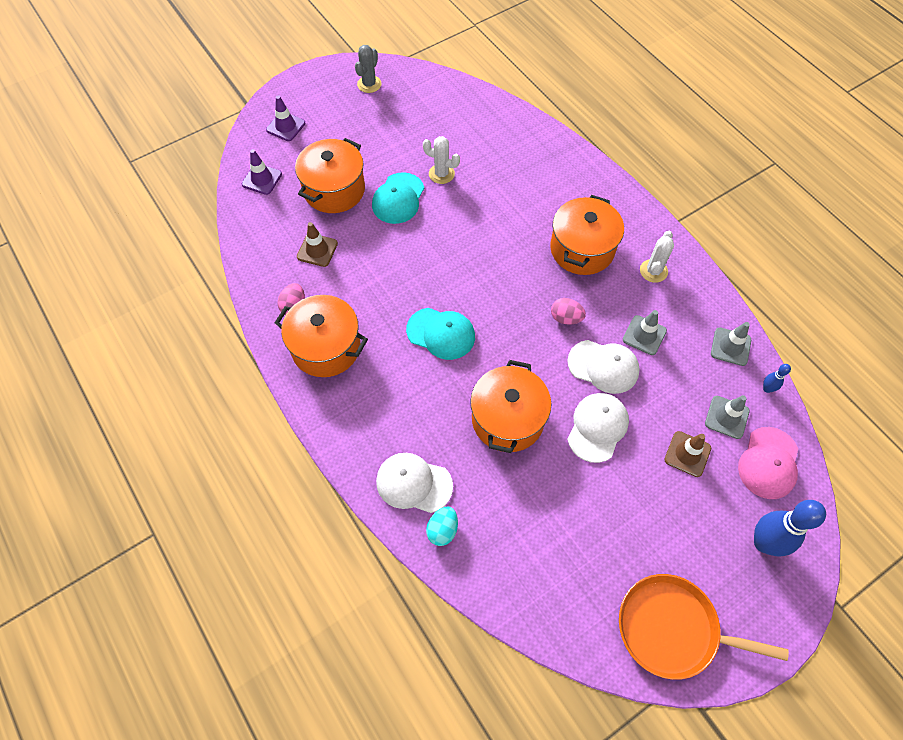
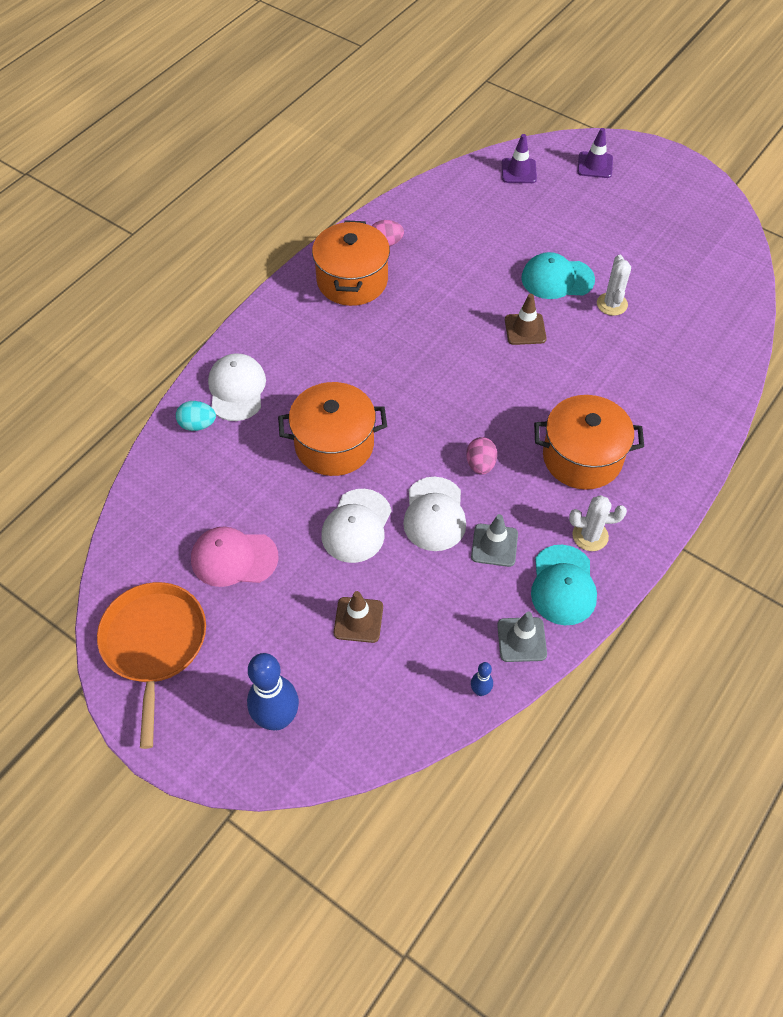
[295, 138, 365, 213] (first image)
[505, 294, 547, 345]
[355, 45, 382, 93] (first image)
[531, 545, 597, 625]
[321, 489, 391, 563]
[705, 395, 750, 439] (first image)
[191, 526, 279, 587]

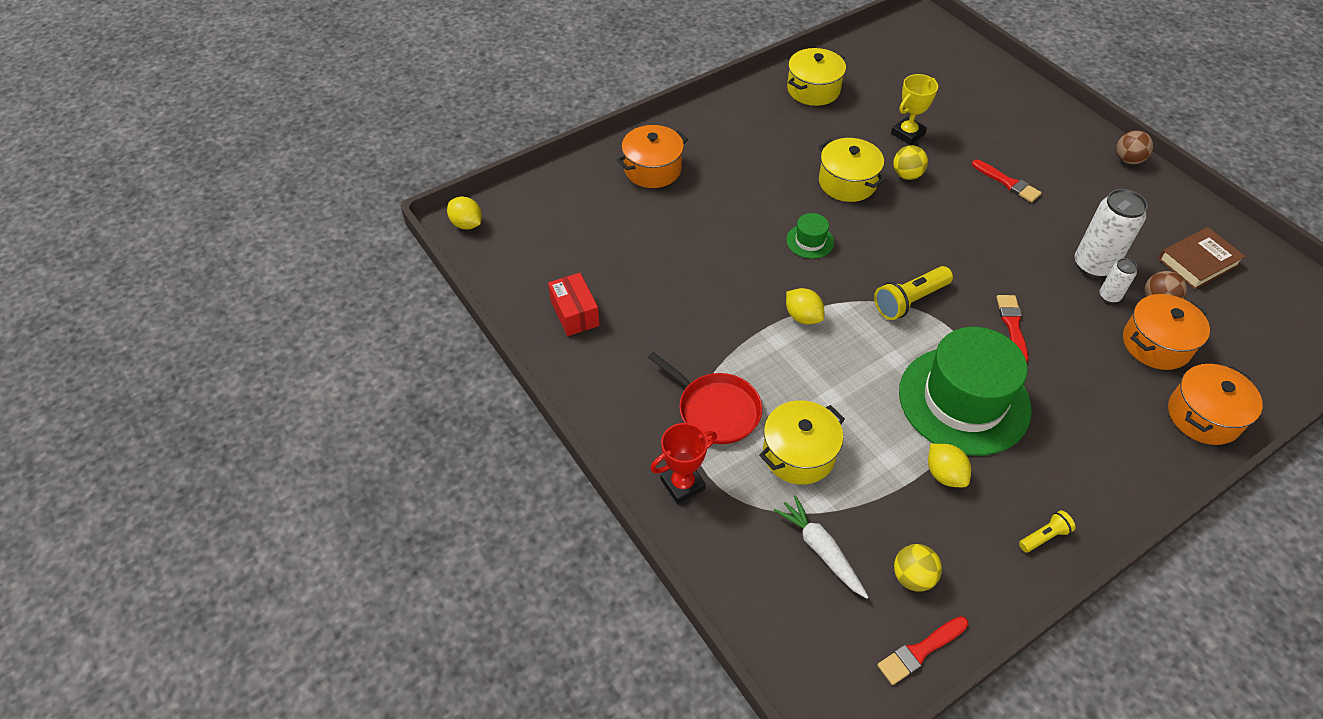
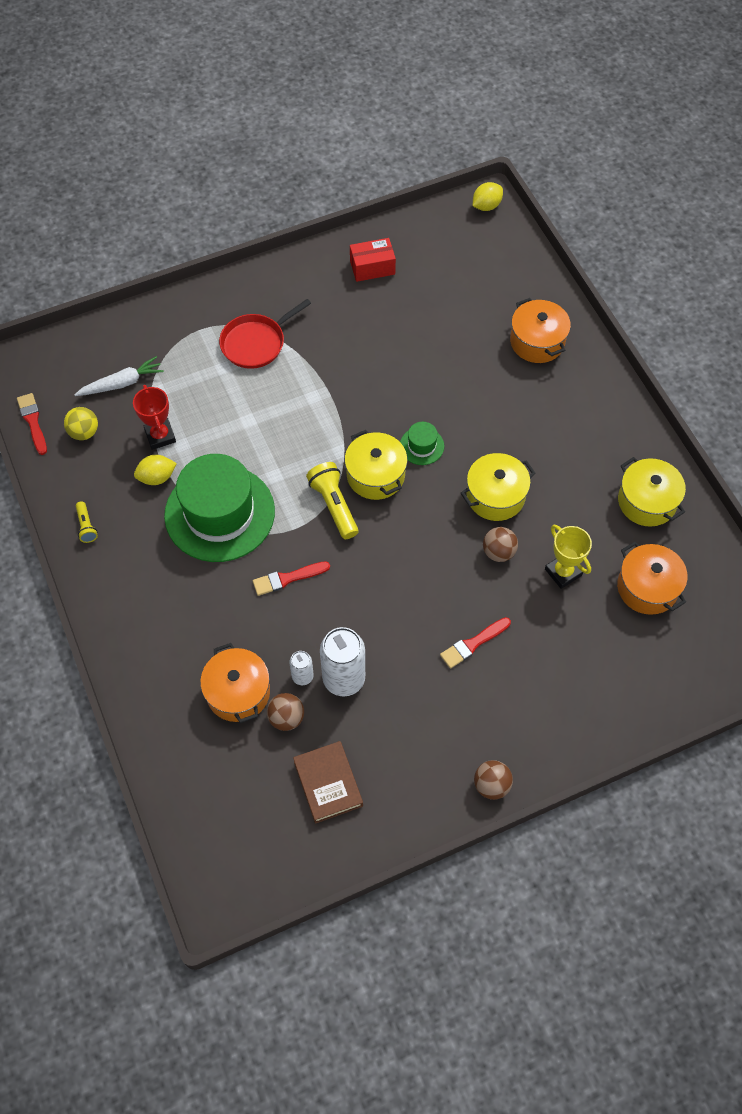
[133, 385, 176, 450]
[345, 430, 408, 500]
[786, 288, 824, 324] (first image)
[483, 527, 518, 562]
[253, 561, 330, 596]
[617, 542, 687, 615]

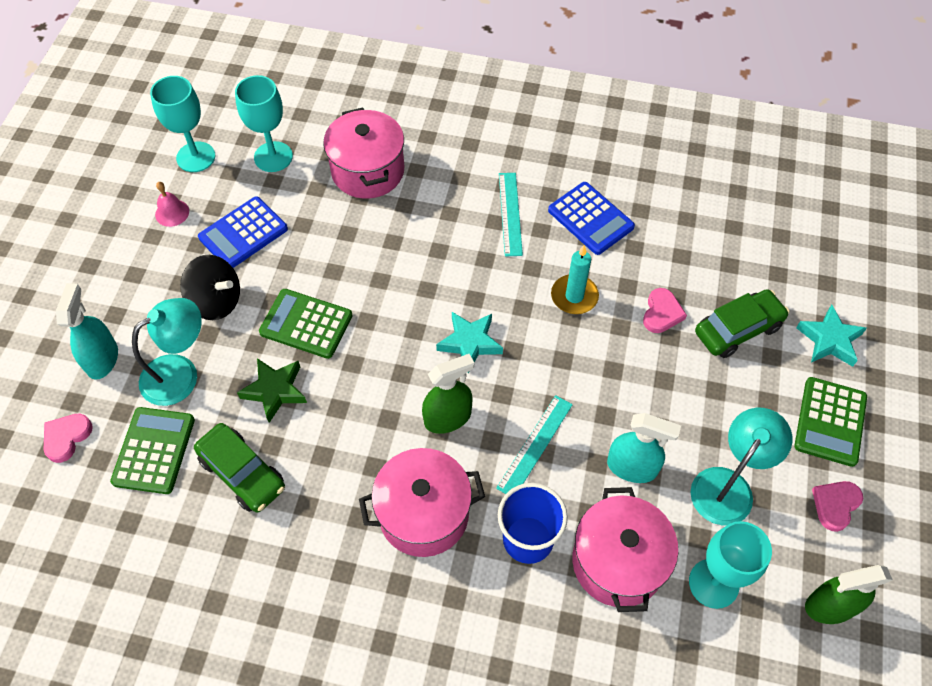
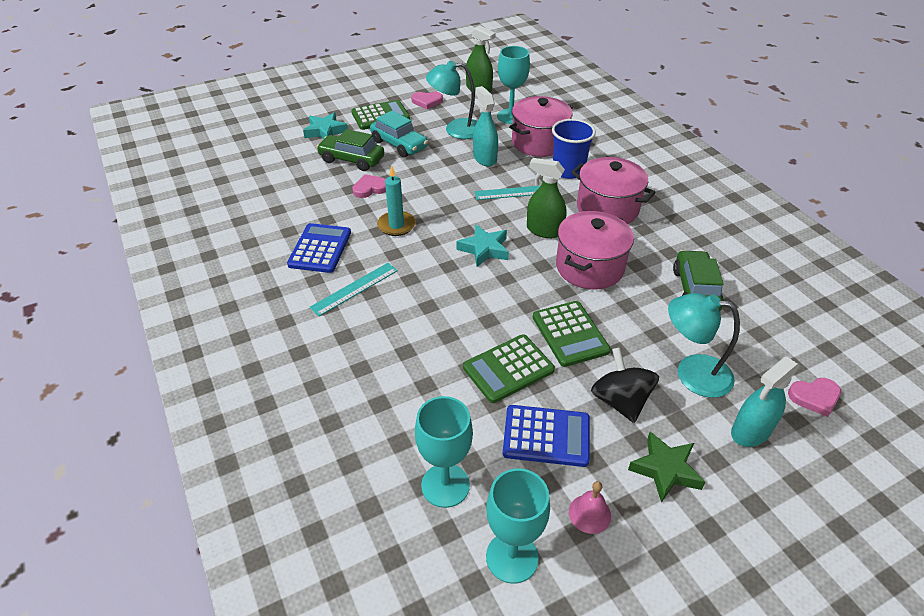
[463, 334, 555, 403]
[628, 432, 705, 503]
[556, 211, 634, 290]
[370, 110, 428, 158]

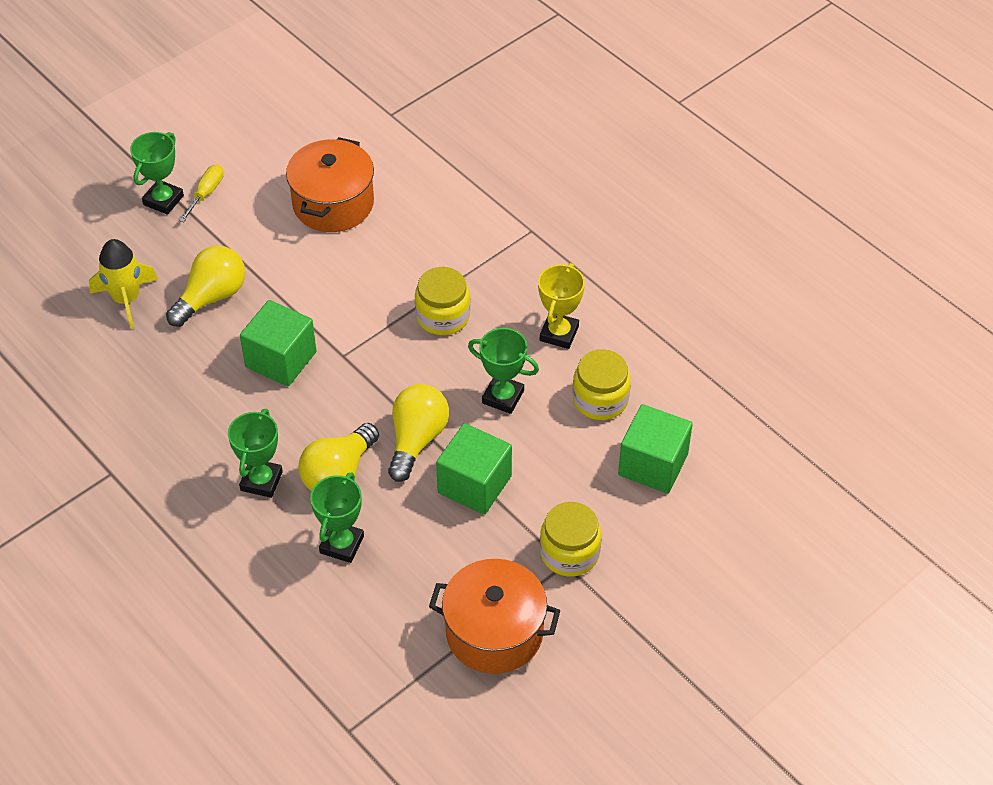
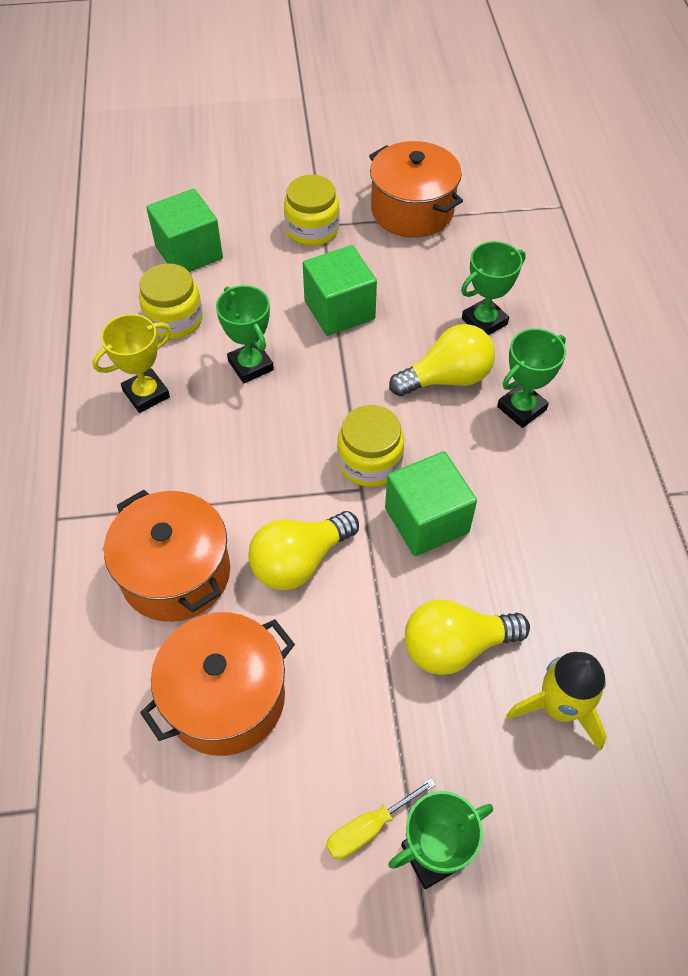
[248, 511, 359, 590]
[337, 405, 404, 487]
[104, 490, 230, 622]

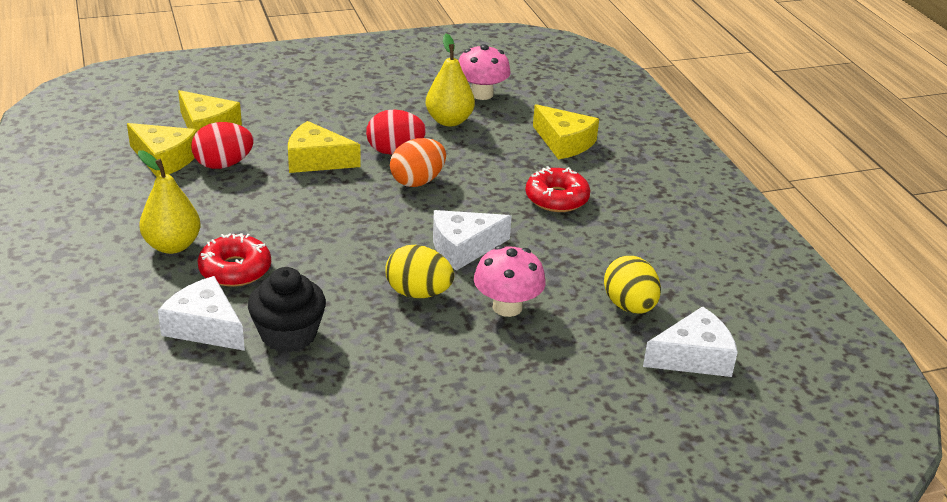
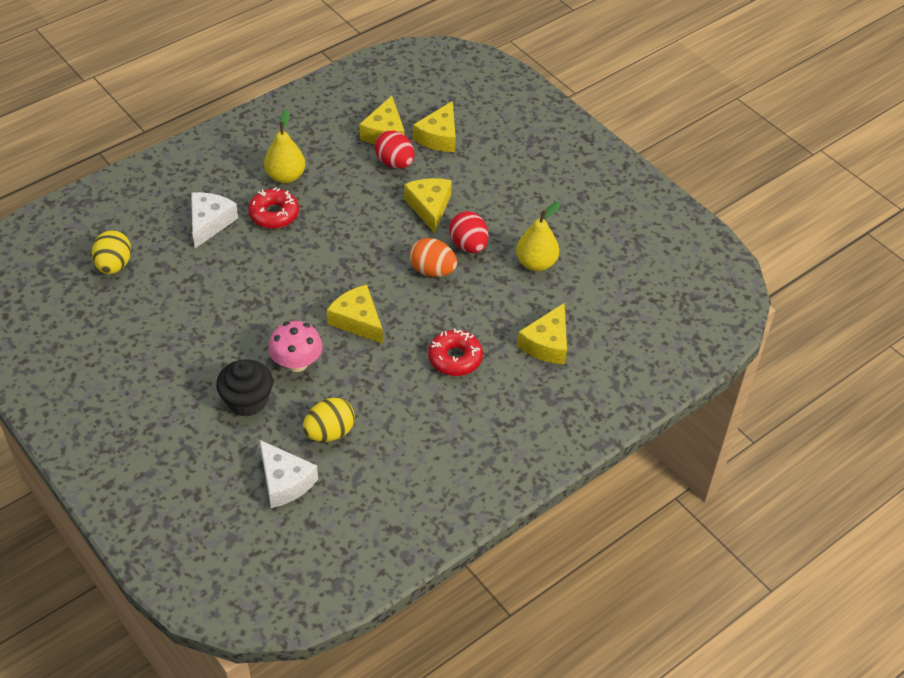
[216, 359, 273, 417]
[92, 230, 131, 274]
[327, 285, 383, 344]
[458, 44, 511, 100] (first image)

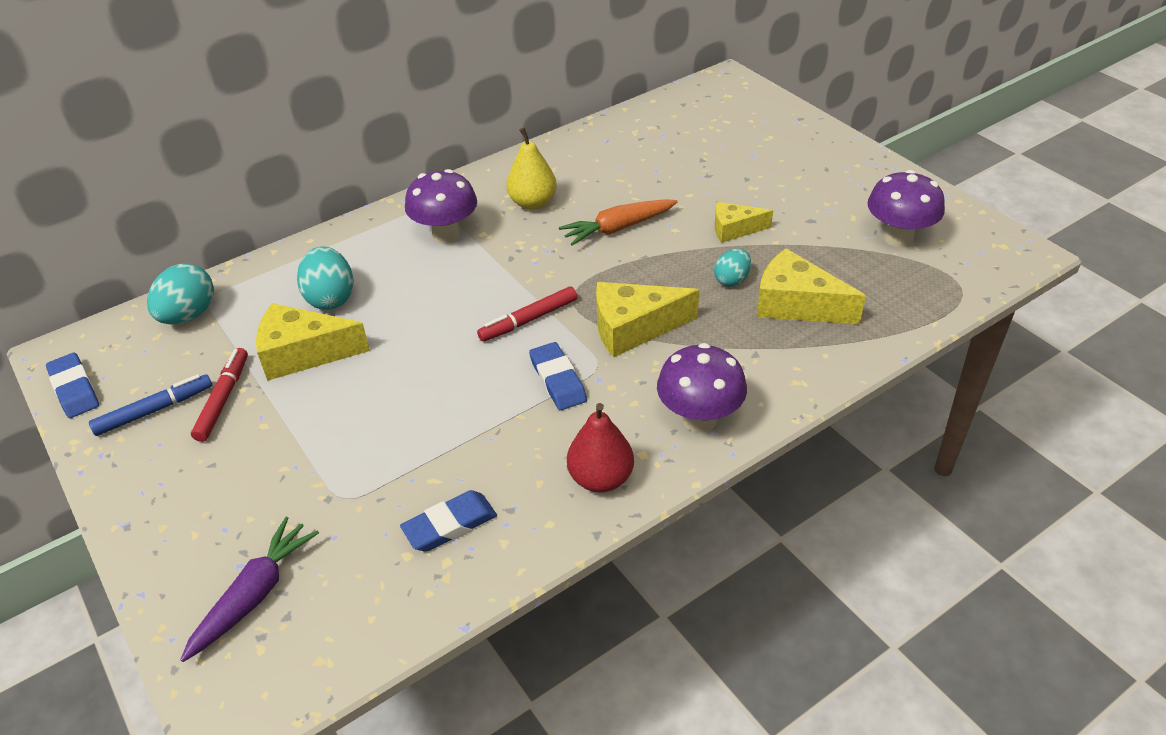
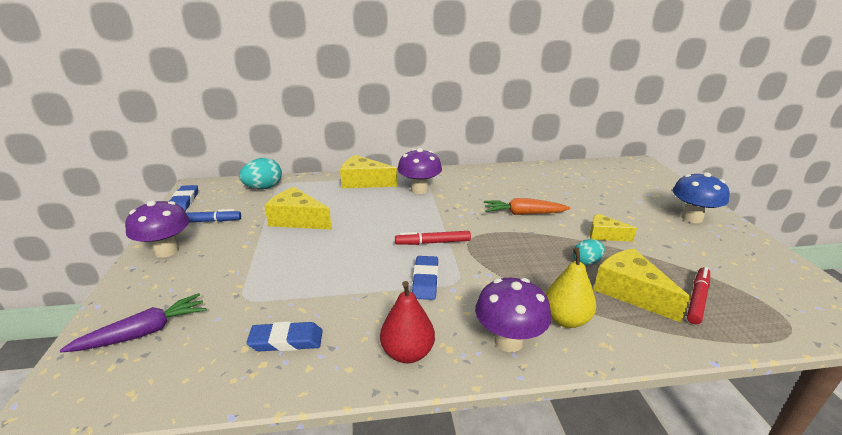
[687, 267, 710, 325]
[297, 246, 354, 310] (first image)
[545, 247, 596, 328]
[340, 155, 397, 188]
[125, 200, 190, 258]
[672, 172, 730, 223]

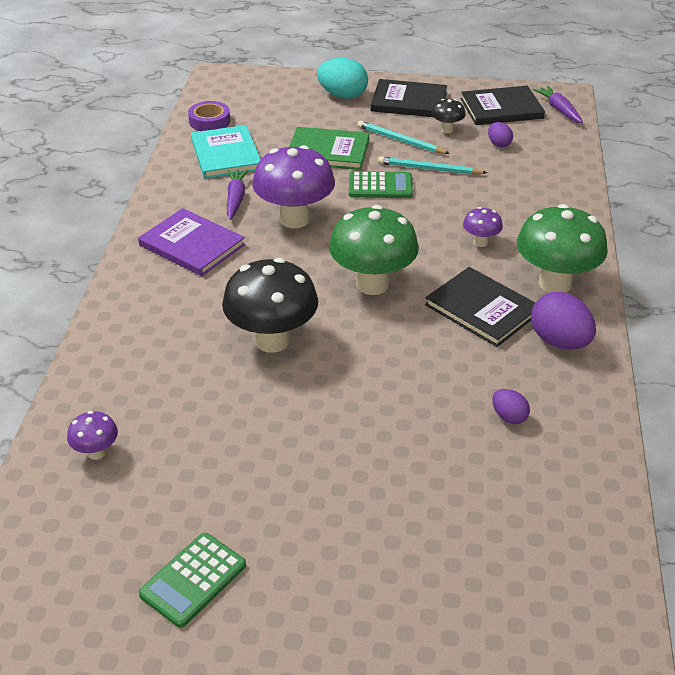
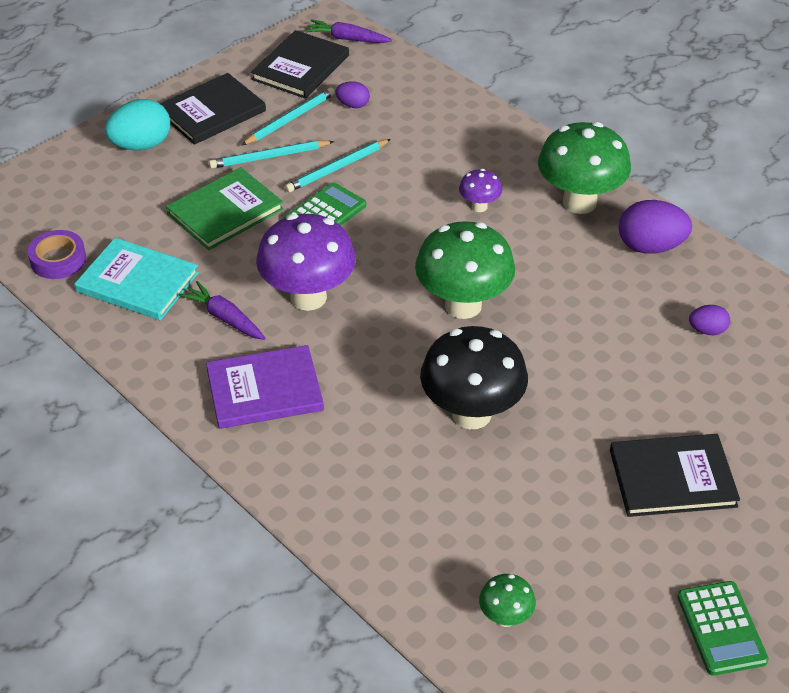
[479, 574, 536, 627]
[610, 434, 740, 517]
[242, 88, 335, 145]

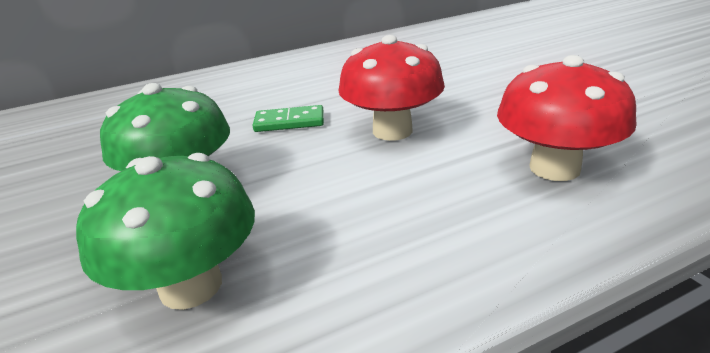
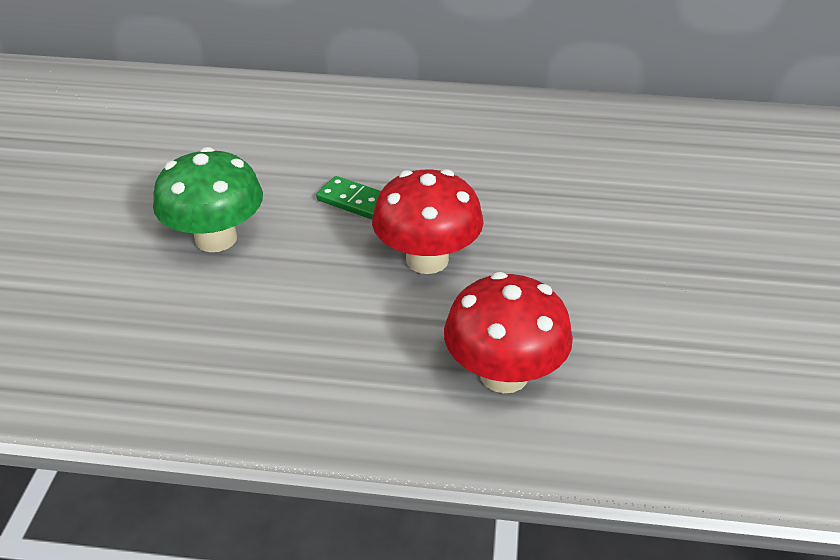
[76, 153, 255, 310] (first image)

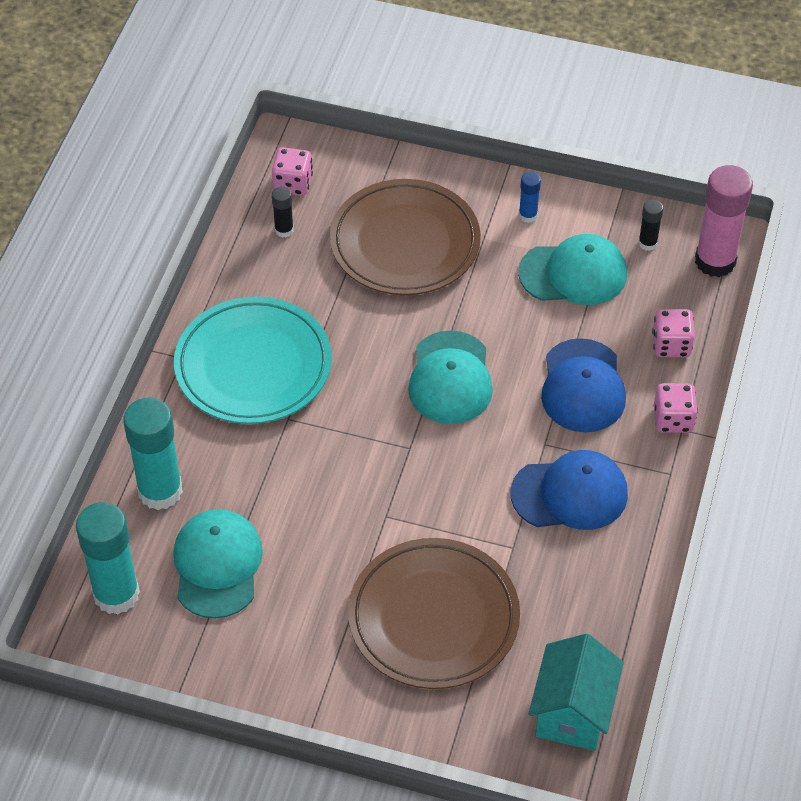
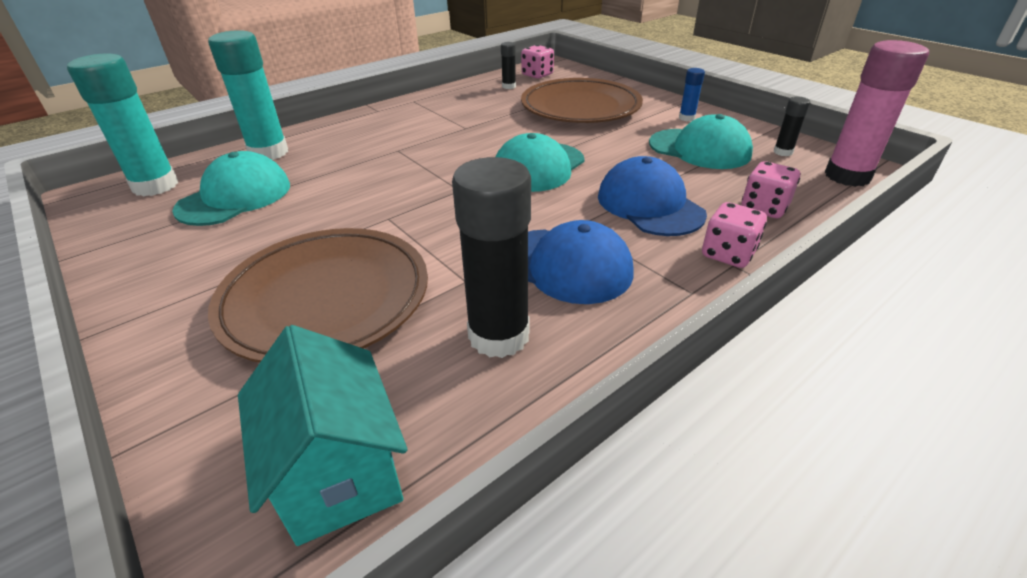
[174, 297, 332, 424] (first image)
[238, 325, 408, 546]
[598, 156, 707, 236]
[452, 157, 531, 358]

